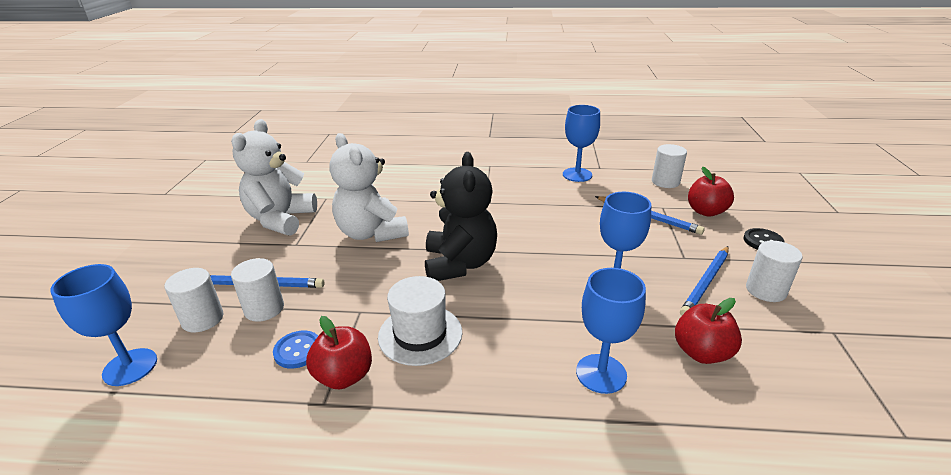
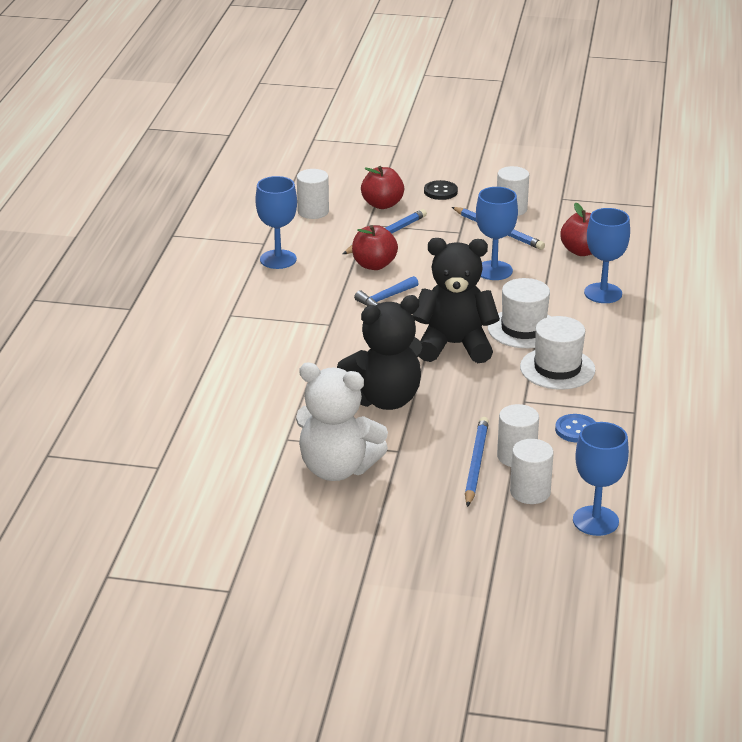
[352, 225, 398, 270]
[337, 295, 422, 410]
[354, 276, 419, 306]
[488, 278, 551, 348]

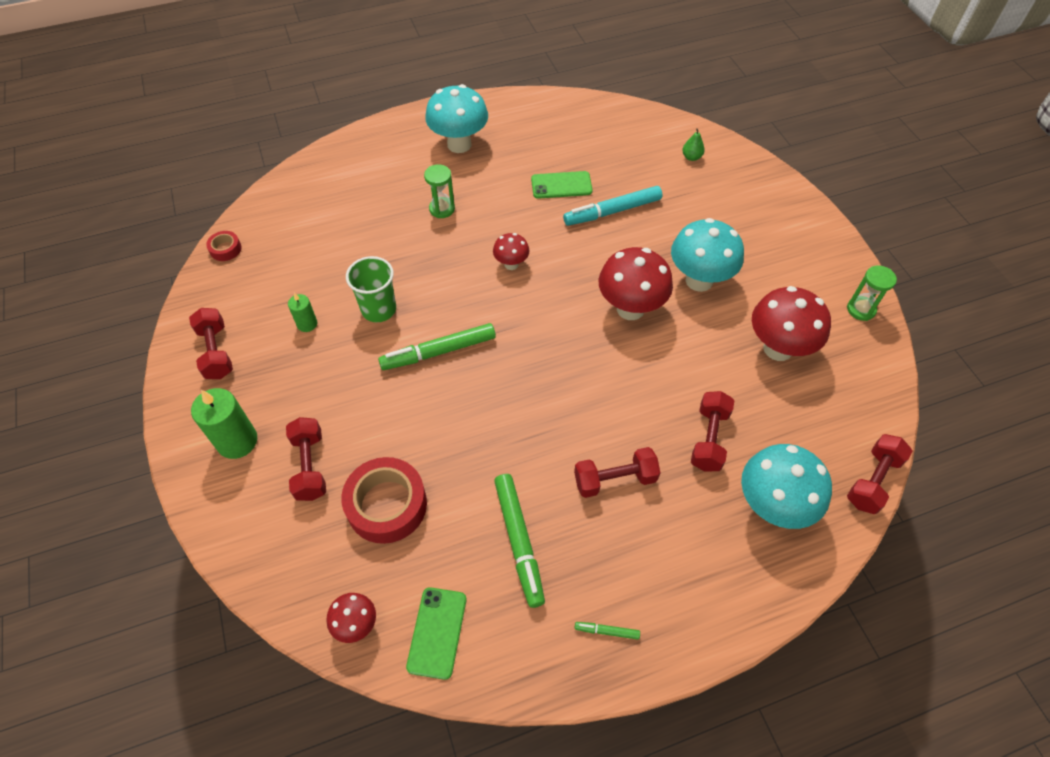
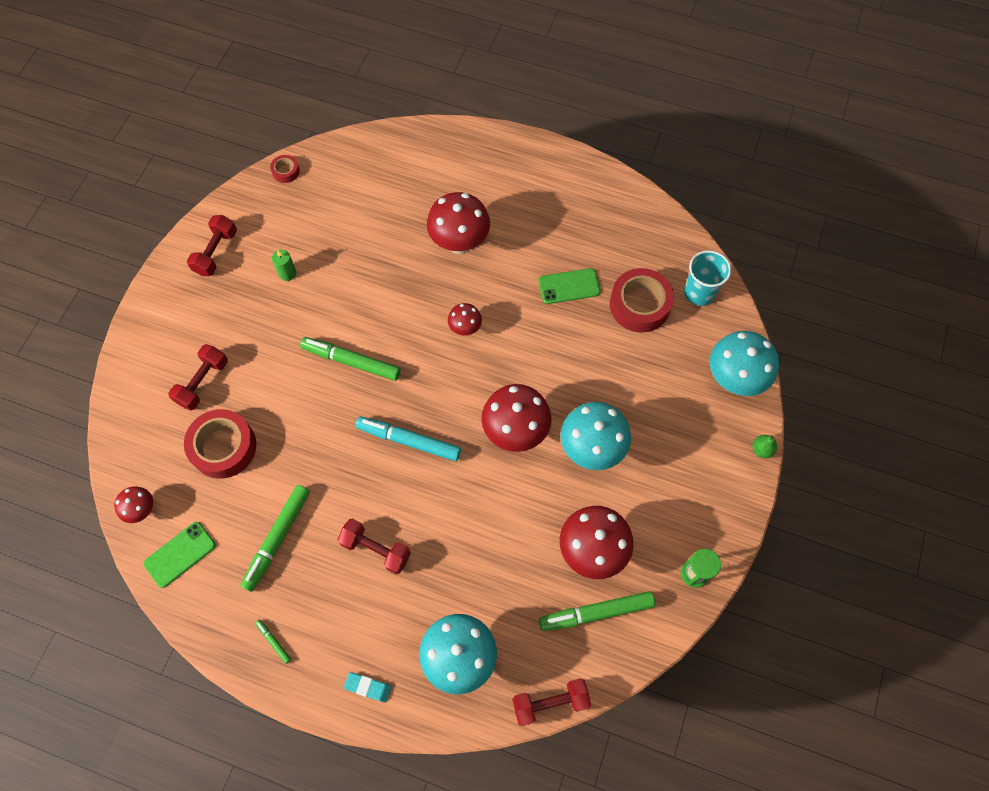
[191, 388, 257, 459] (first image)
[346, 256, 396, 322] (first image)
[427, 192, 490, 254]
[710, 331, 779, 396]
[538, 268, 601, 304]
[356, 416, 461, 461]
[753, 435, 777, 458]
[691, 391, 734, 471] (first image)
[344, 672, 391, 703]
[539, 591, 656, 631]
[610, 268, 674, 332]
[684, 250, 731, 306]

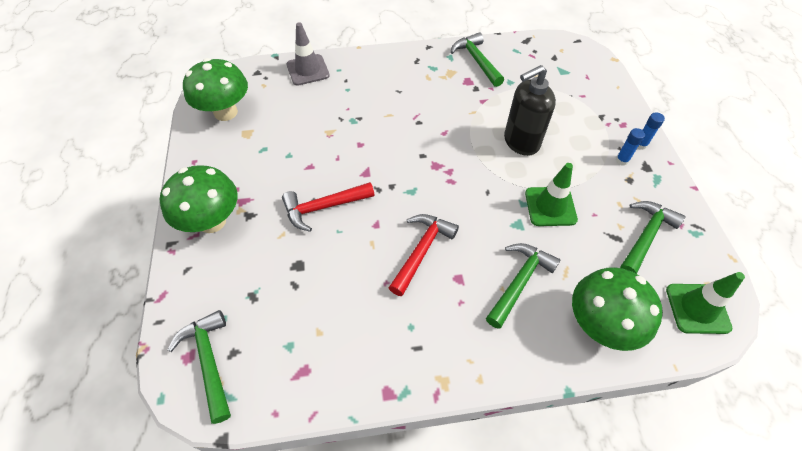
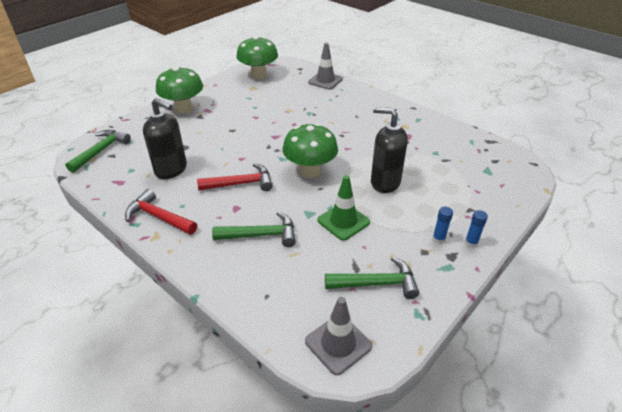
[125, 189, 197, 235]
[451, 32, 504, 87] (first image)
[283, 123, 338, 178]
[305, 297, 372, 375]
[143, 98, 187, 179]

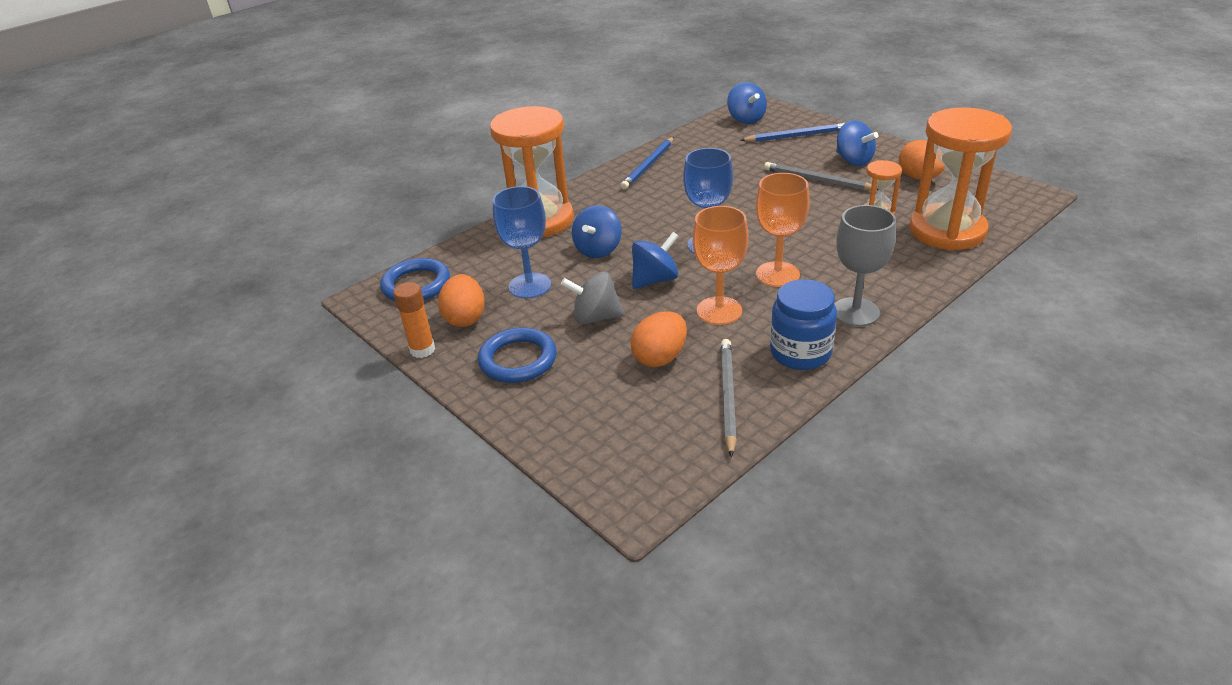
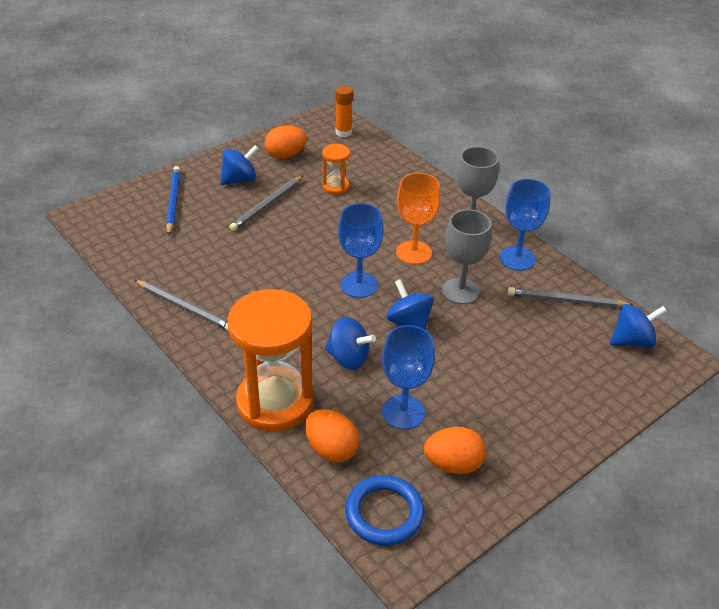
[335, 85, 353, 137]
[478, 327, 557, 383] (first image)
[561, 271, 625, 325] (first image)
[134, 280, 228, 331]
[305, 409, 359, 463]
[442, 209, 492, 304]
[610, 304, 667, 348]
[499, 179, 551, 271]
[909, 107, 1012, 251] (first image)

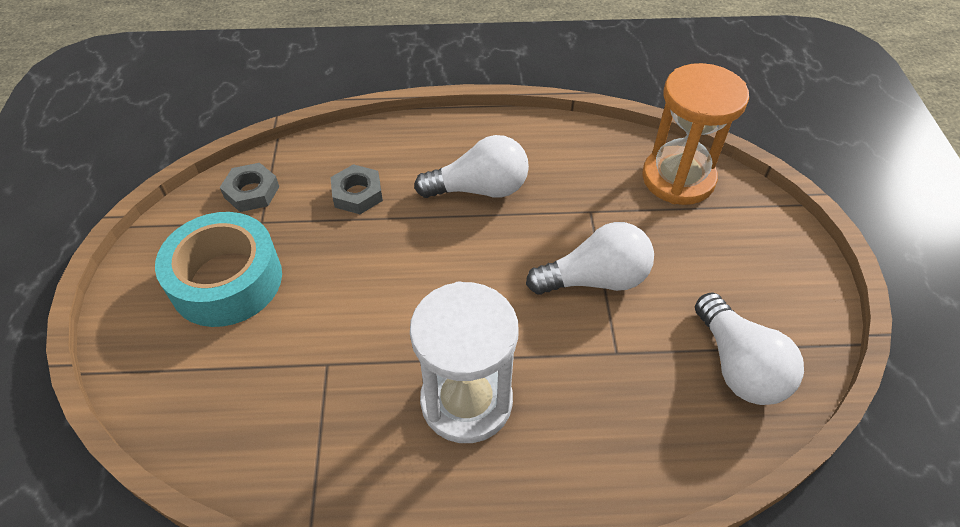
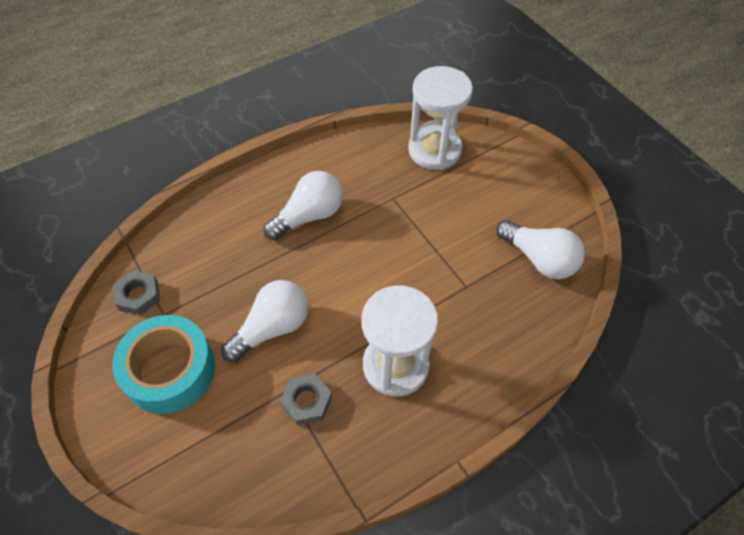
[280, 374, 332, 425]
[221, 280, 309, 363]
[408, 66, 473, 170]

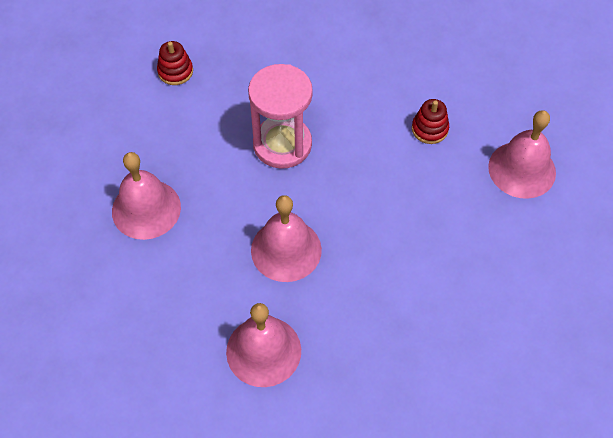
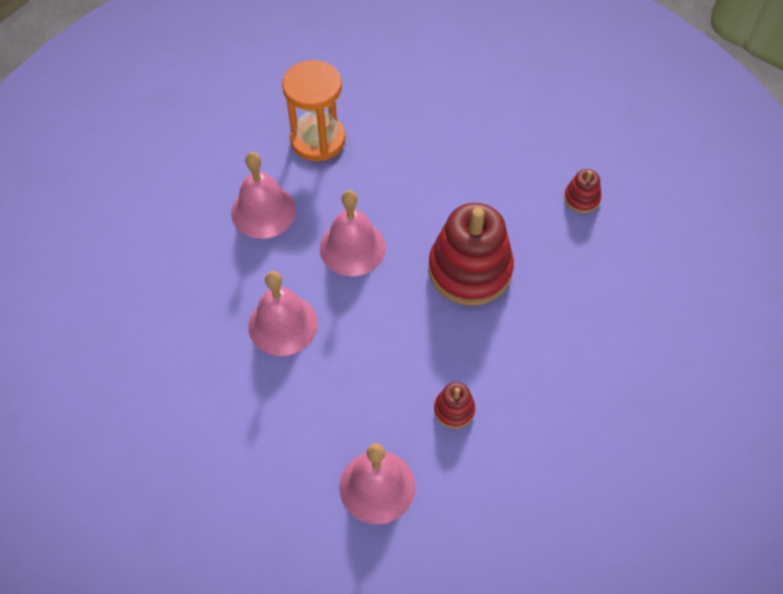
[248, 271, 318, 356]
[428, 203, 514, 306]
[282, 60, 345, 161]

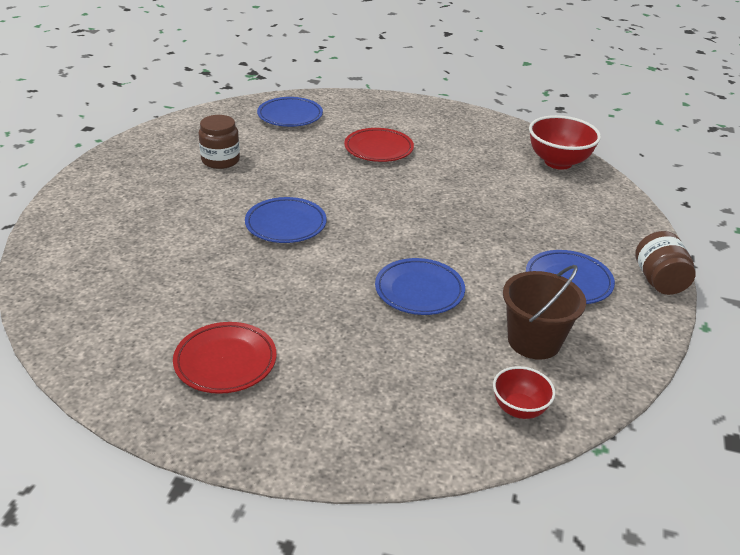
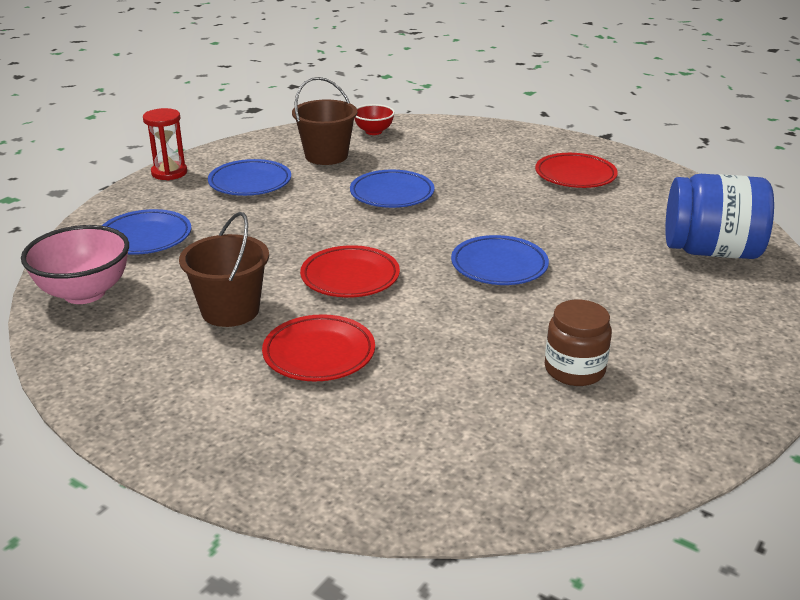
[102, 209, 192, 255]
[21, 225, 129, 304]
[143, 108, 187, 180]
[179, 212, 269, 327]
[300, 245, 400, 298]
[665, 174, 774, 259]

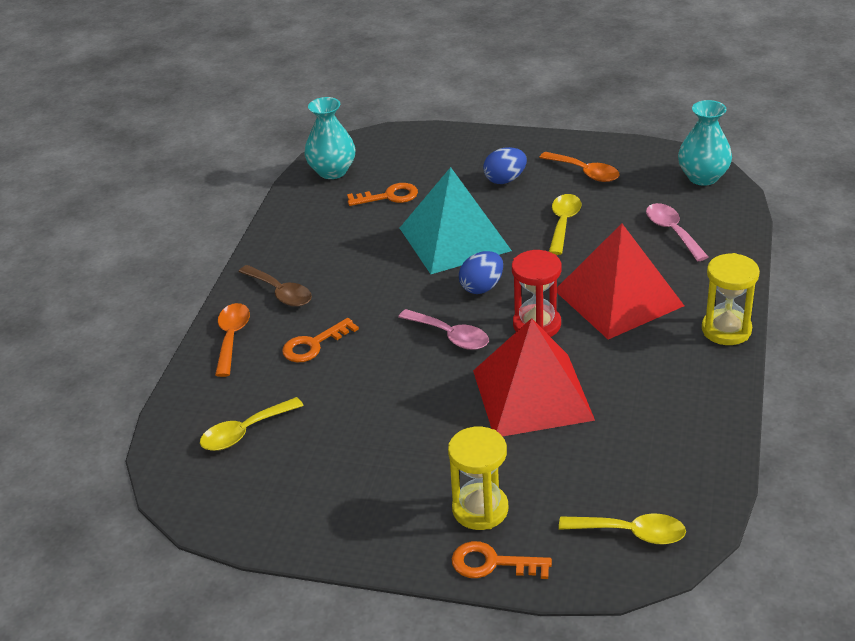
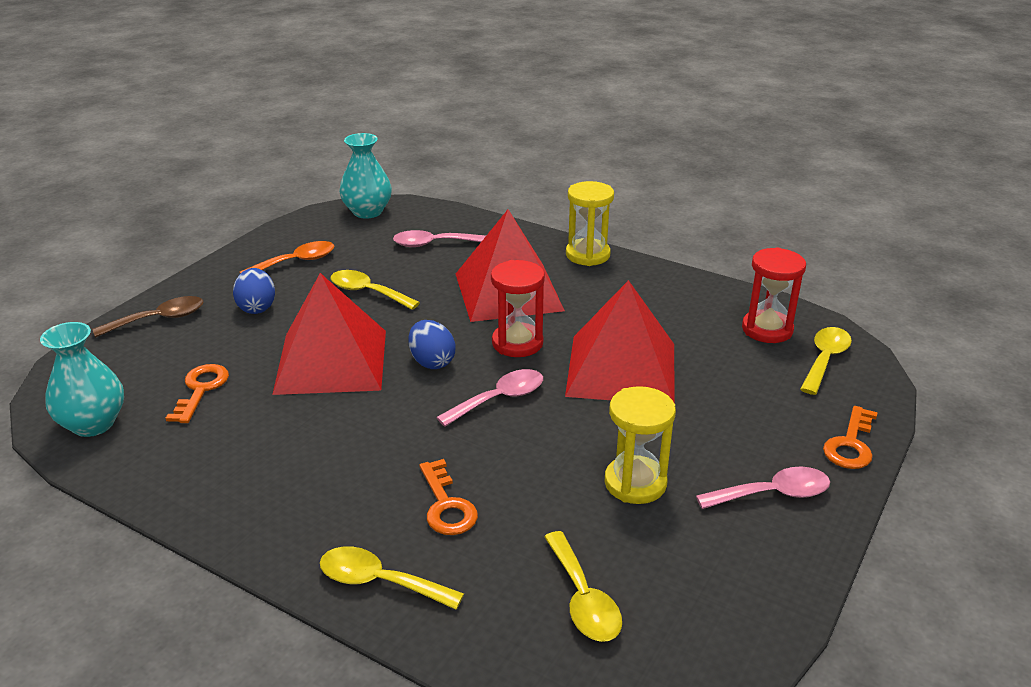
[320, 546, 464, 610]
[92, 296, 203, 337]
[272, 273, 386, 395]
[605, 386, 676, 504]
[696, 467, 830, 509]
[742, 247, 806, 343]

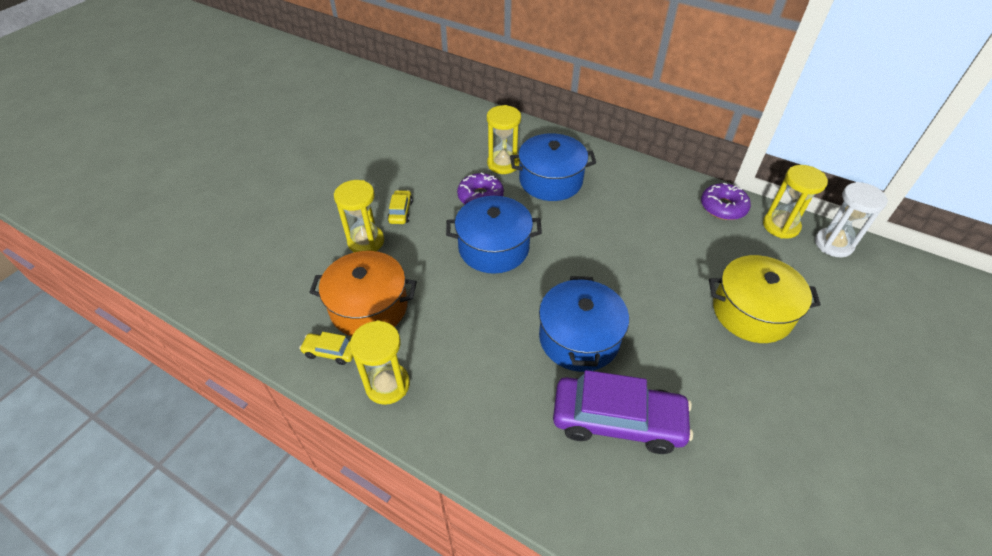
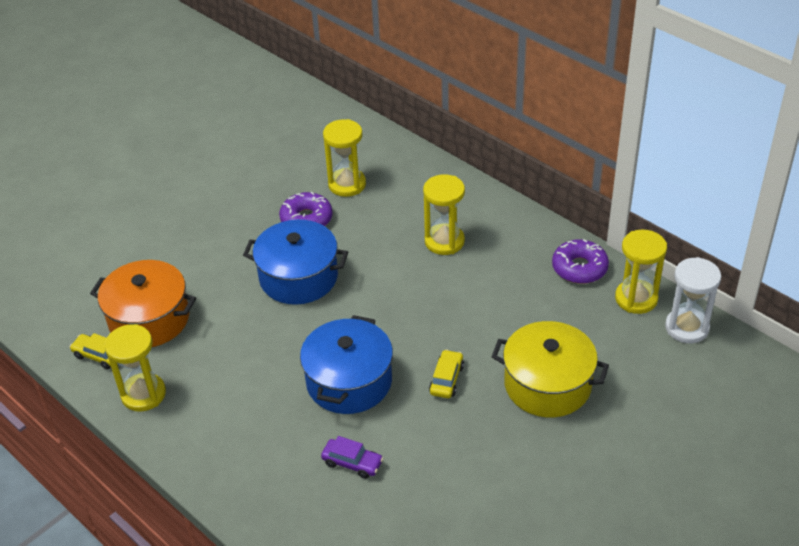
[423, 174, 465, 255]
[429, 349, 464, 398]
[510, 133, 596, 201] (first image)
[321, 436, 383, 479]

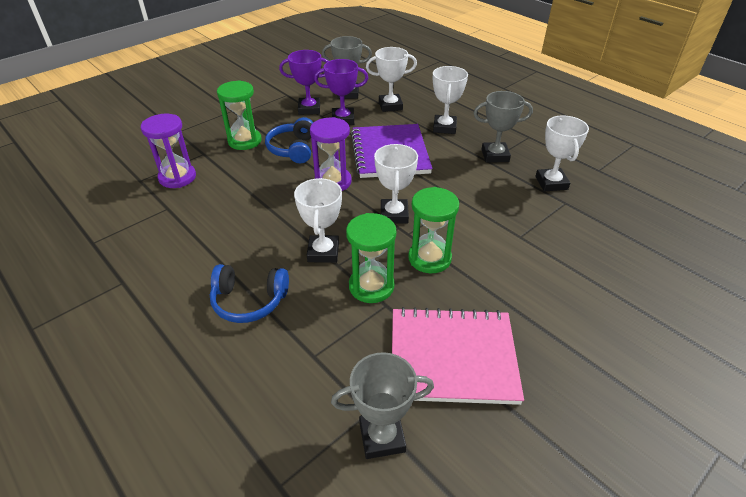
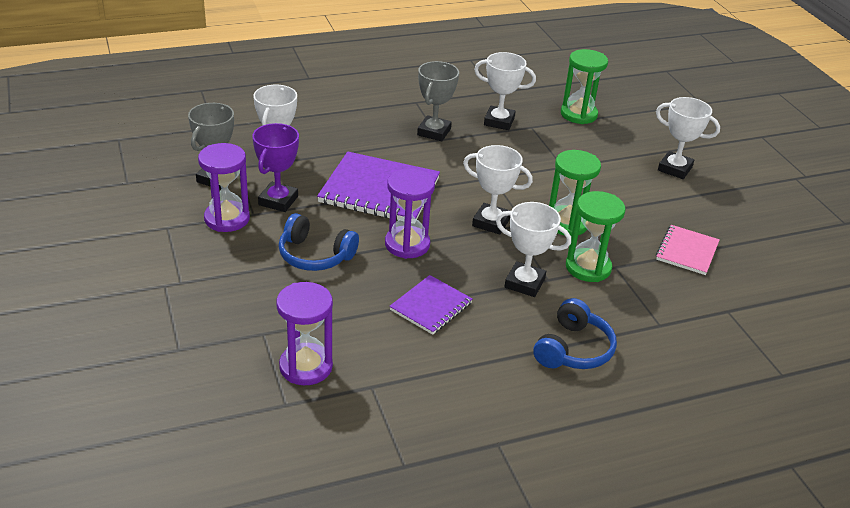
[561, 49, 608, 124]
[198, 143, 250, 232]
[331, 352, 434, 459] (first image)
[656, 225, 720, 275]
[656, 97, 720, 179]
[389, 275, 473, 335]

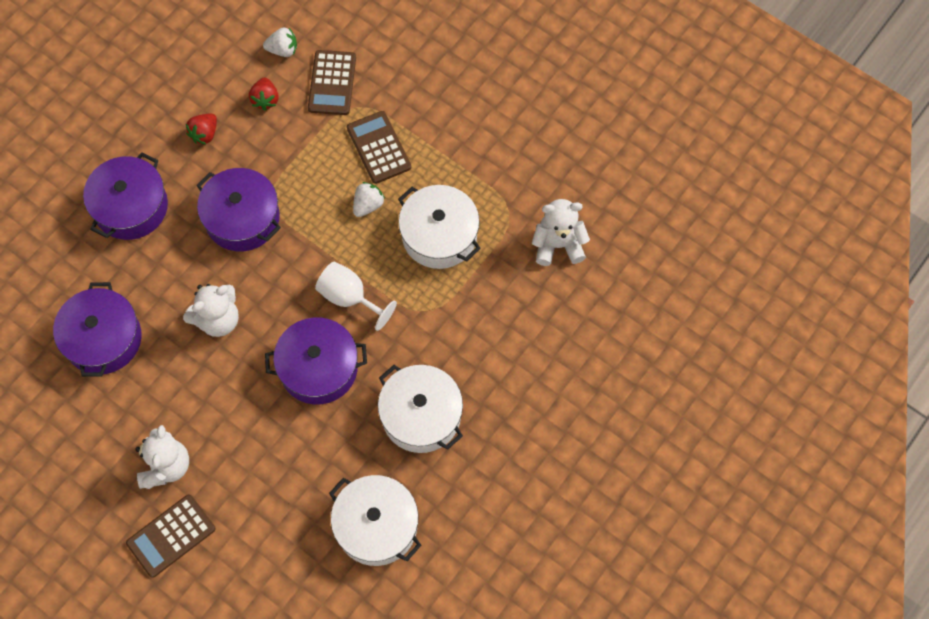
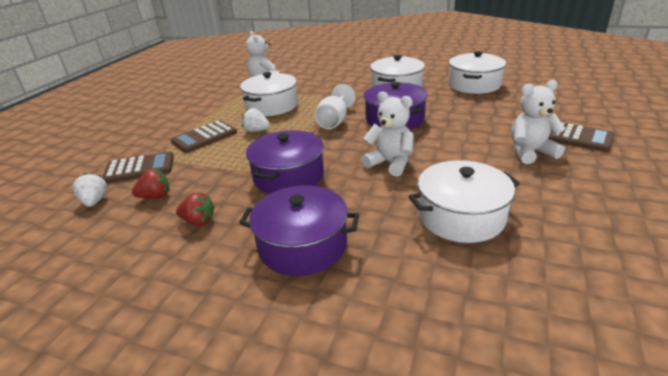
[409, 160, 520, 243]

